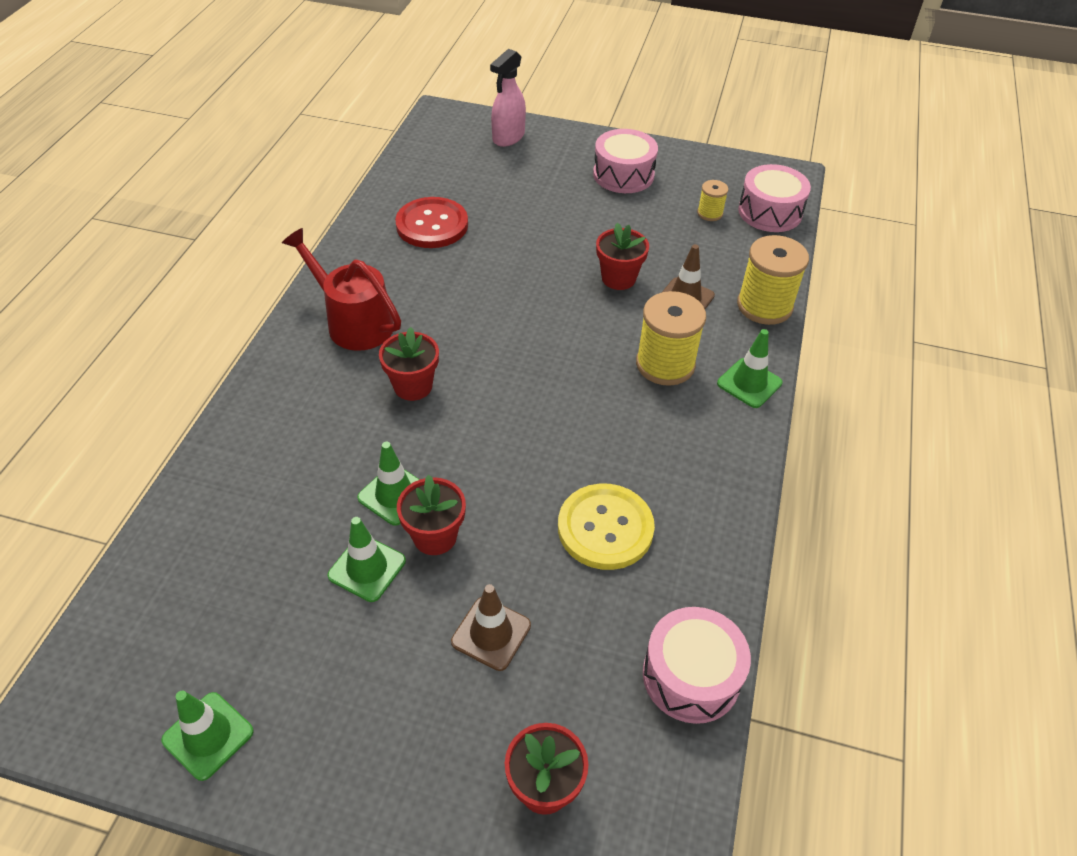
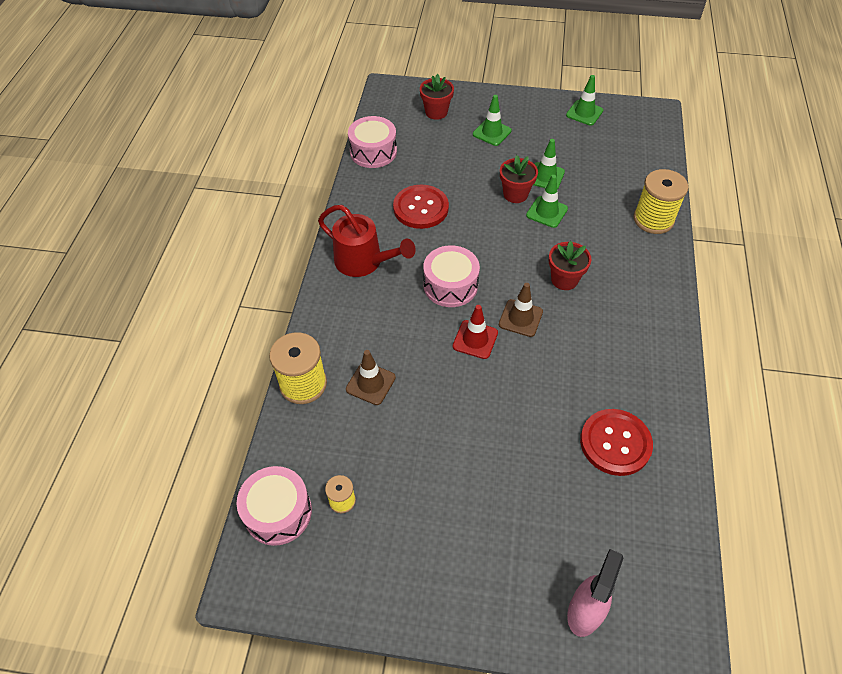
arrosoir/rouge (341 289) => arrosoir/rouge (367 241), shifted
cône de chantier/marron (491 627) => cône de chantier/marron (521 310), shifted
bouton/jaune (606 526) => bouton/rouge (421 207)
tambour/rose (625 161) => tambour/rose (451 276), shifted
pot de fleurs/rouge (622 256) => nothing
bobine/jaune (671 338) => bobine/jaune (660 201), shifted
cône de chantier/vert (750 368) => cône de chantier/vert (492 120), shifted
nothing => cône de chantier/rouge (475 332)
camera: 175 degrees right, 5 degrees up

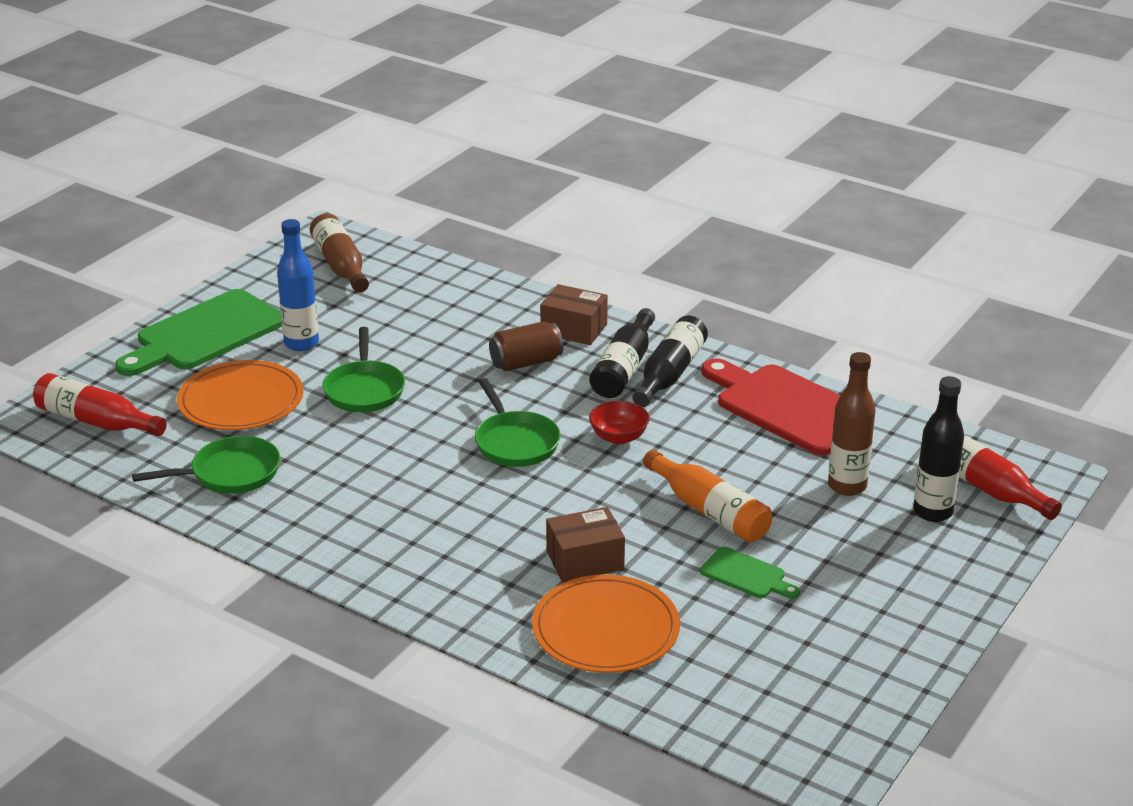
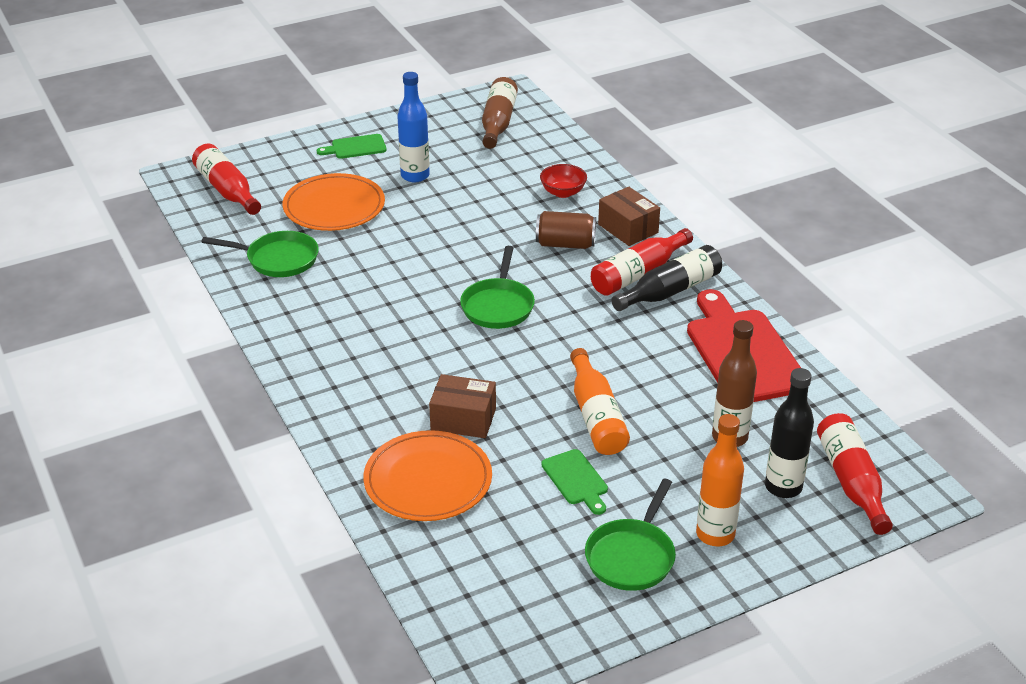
planche à découper/vert (198 332) => planche à découper/vert (352 146), x0.48
poêle/vert (363 369) => poêle/vert (630 535), shifted
bouteille/noir (622 353) => bouteille/rouge (642 262)
bol/rouge (619 422) => bol/rouge (563 181), shifted
nothing => bouteille/orange (720 480)
camera: 30 degrees right, 5 degrees up

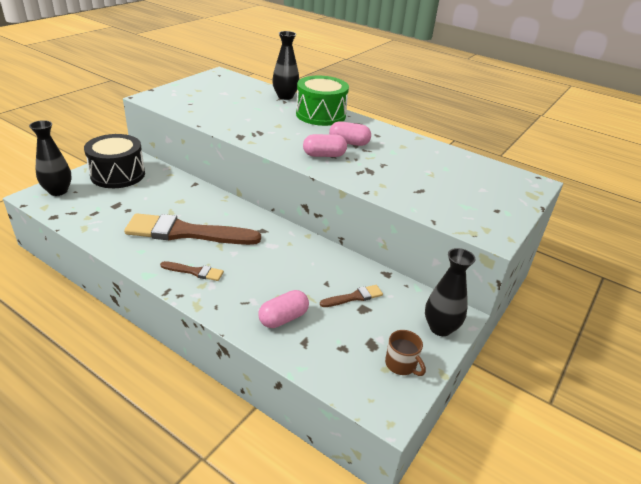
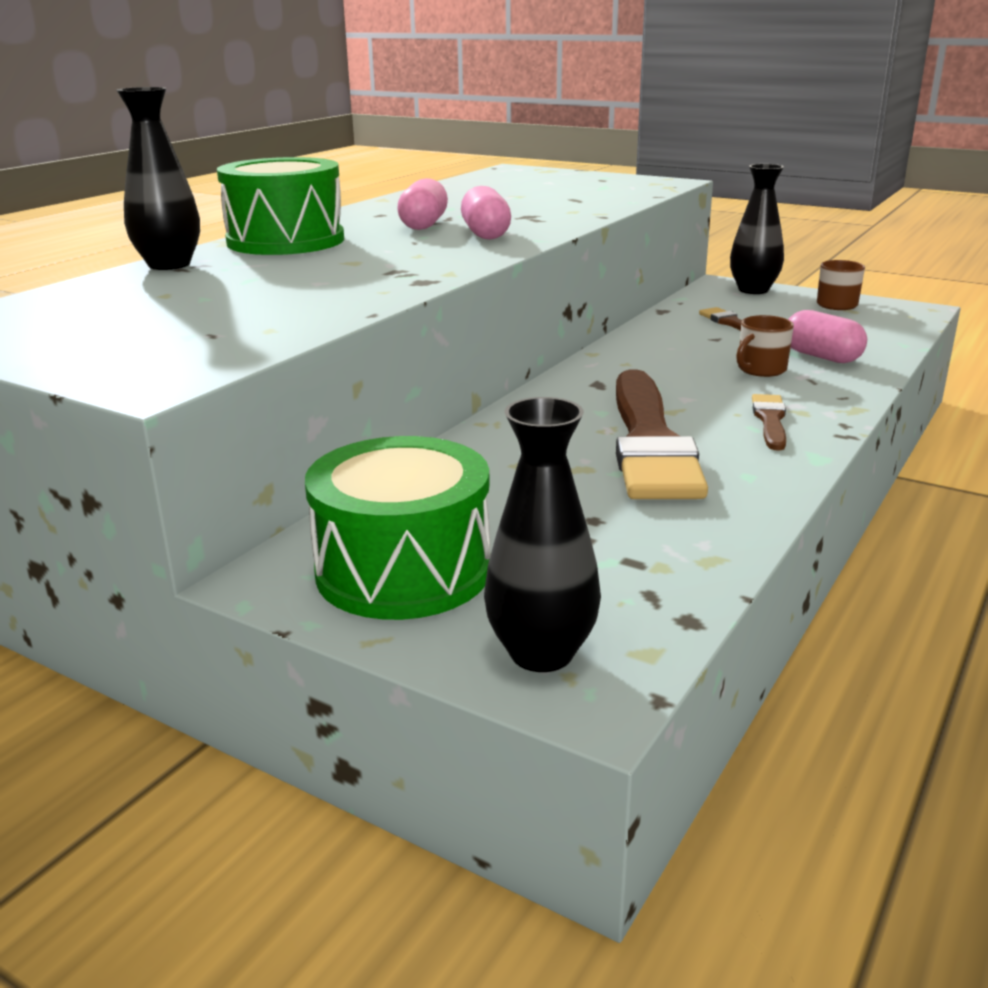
tambour/noir (114 161) => tambour/vert (398 528)
nothing => tasse/marron (765 346)
camera: 90 degrees left, 10 degrees down

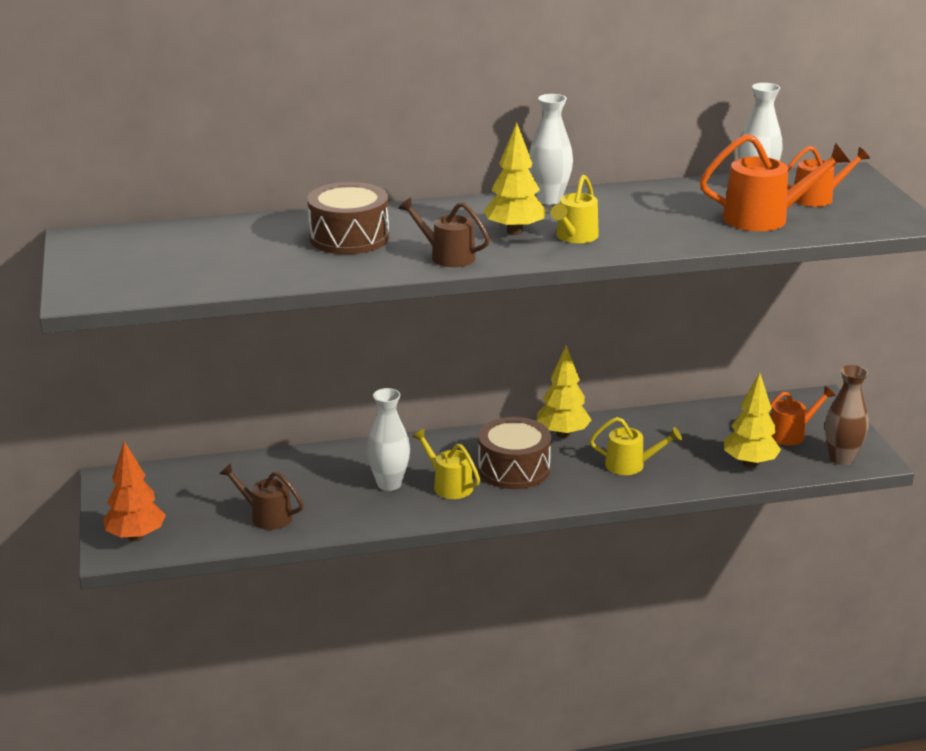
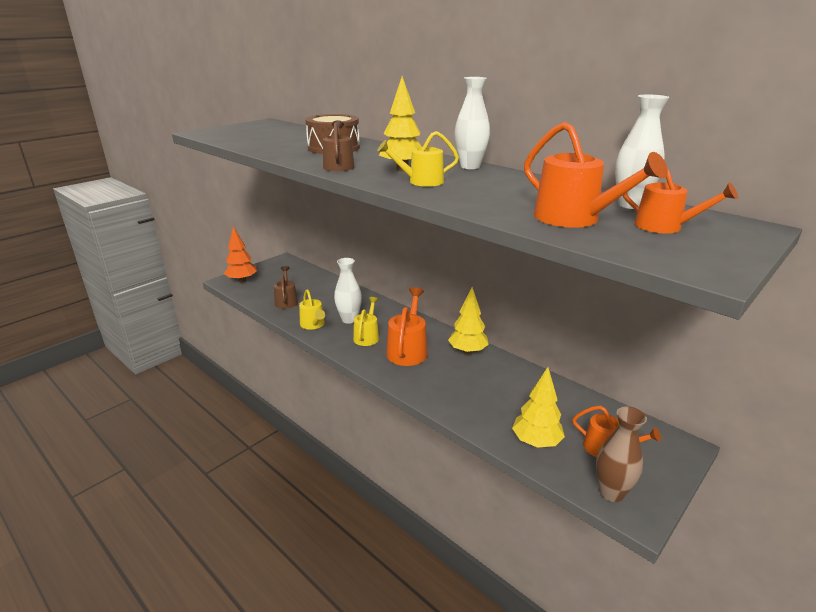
tambour/marron (514 453) => arrosoir/orange (407 326)
arrosoir/jaune (636 446) => arrosoir/jaune (312 309), shifted
camera: 55 degrees right, 0 degrees up

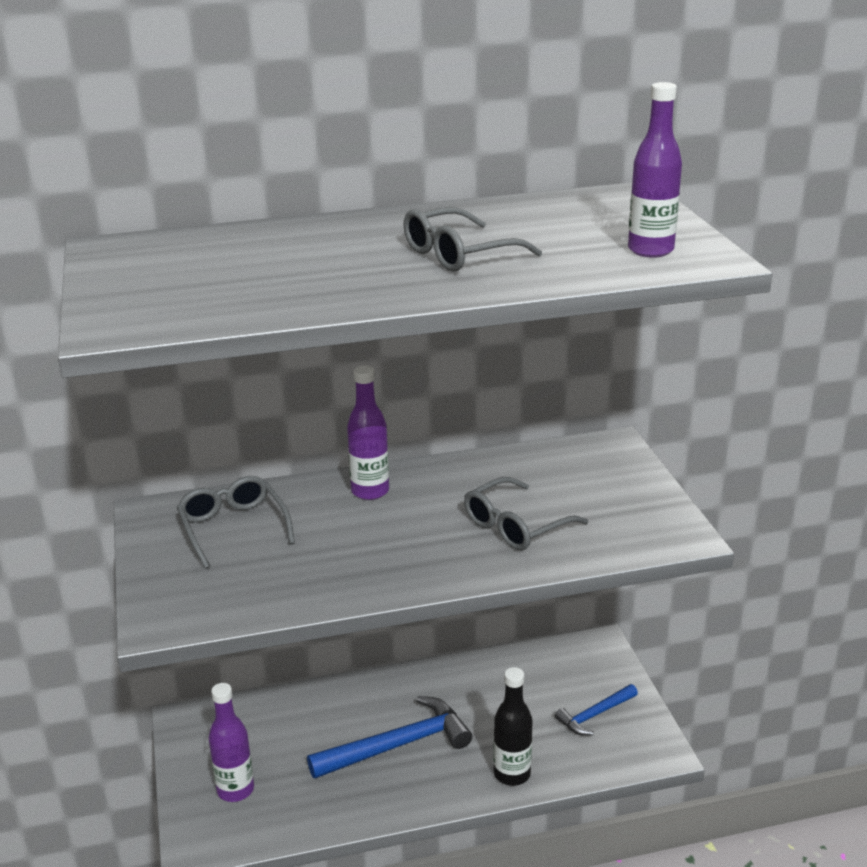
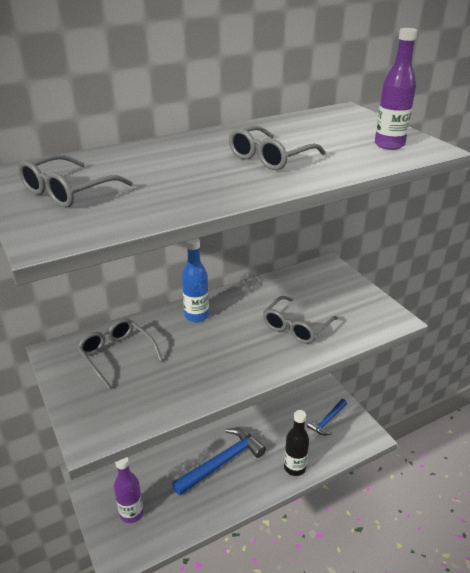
bouteille/violet (368 433) => bouteille/bleu (195 280)
nothing => lunettes/gris (75 181)
camera: 15 degrees left, 5 degrees up

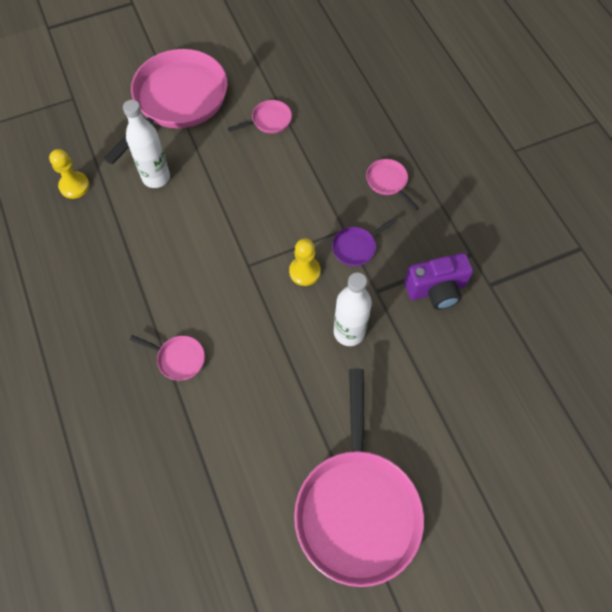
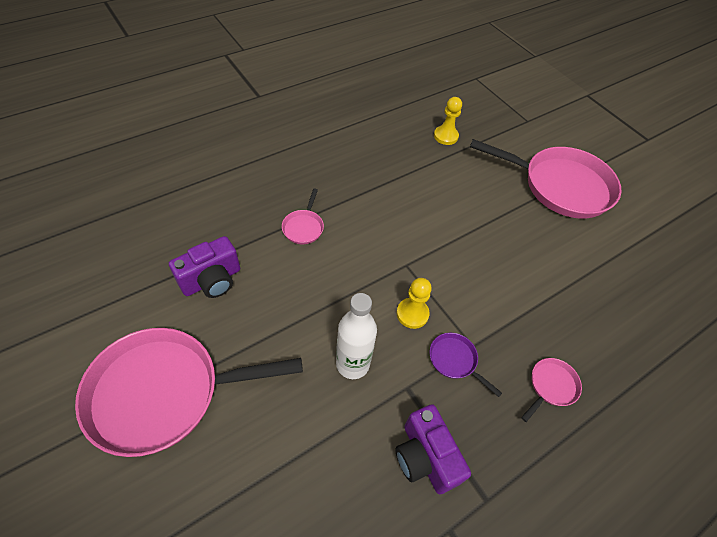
bouteille/blanc (146 144) => nothing
poêle/rose (260 116) => nothing
nothing => appareil photo/violet (204 267)
camera: 75 degrees right, 10 degrees down

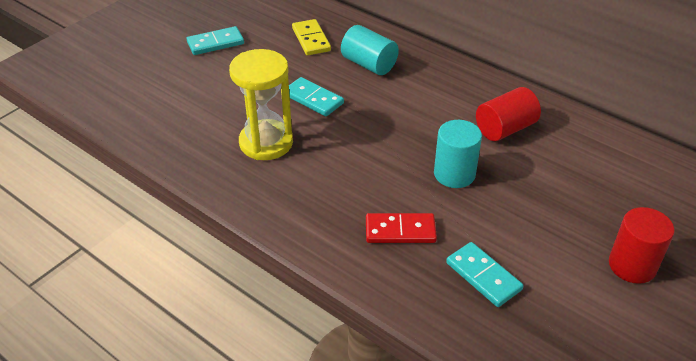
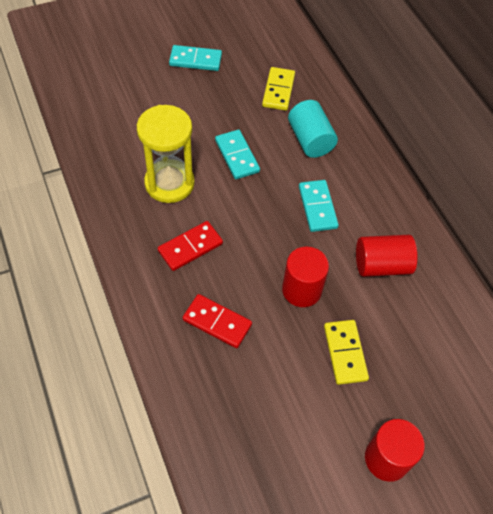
cylindre/turquoise (458 154) => cylindre/rouge (305 277)
domino/turquoise (484 274) => domino/turquoise (319 206), shifted
nothing => domino/rouge (190 246)
nothing => domino/jaune (346 352)
camera: 25 degrees right, 15 degrees up

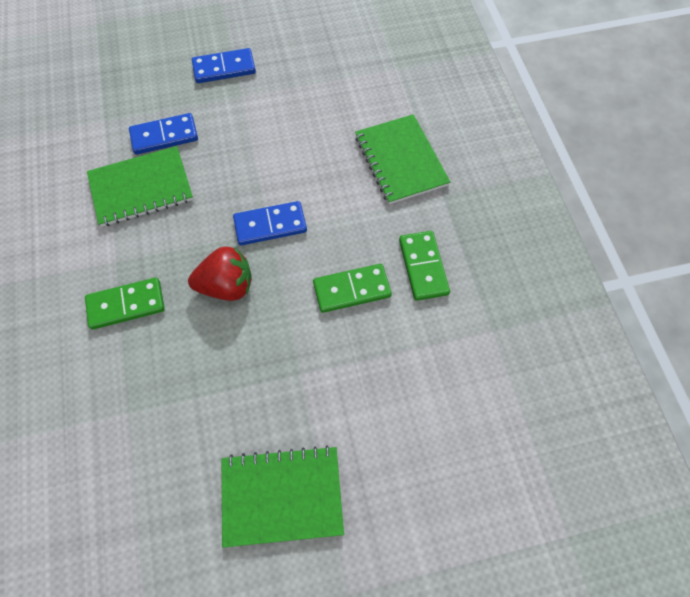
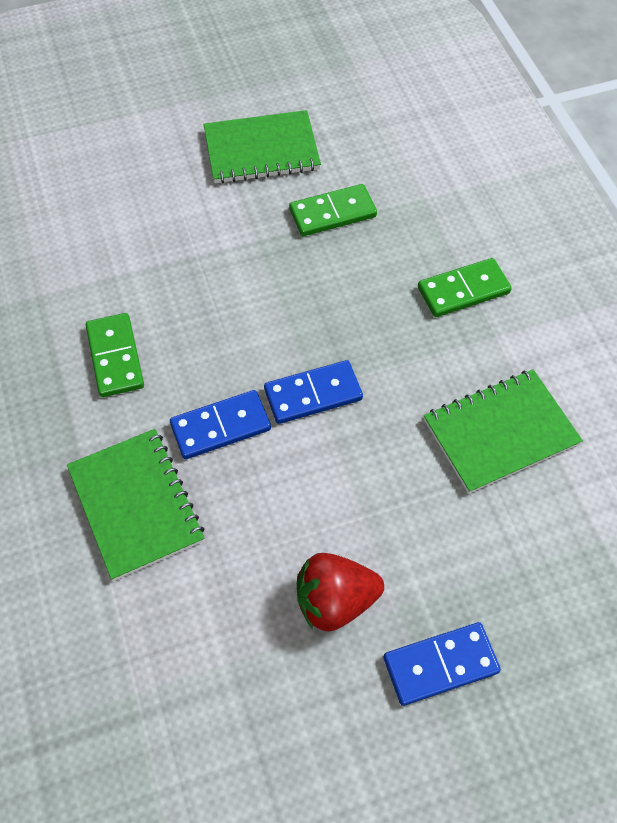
domino/bleu (163 134) => domino/bleu (220 424), shifted
fraise/rouge (220 274) => fraise/rouge (340 592), shifted
domino/vert (352 288) => domino/vert (333 210), shifted
camera: 175 degrees right, 5 degrees down

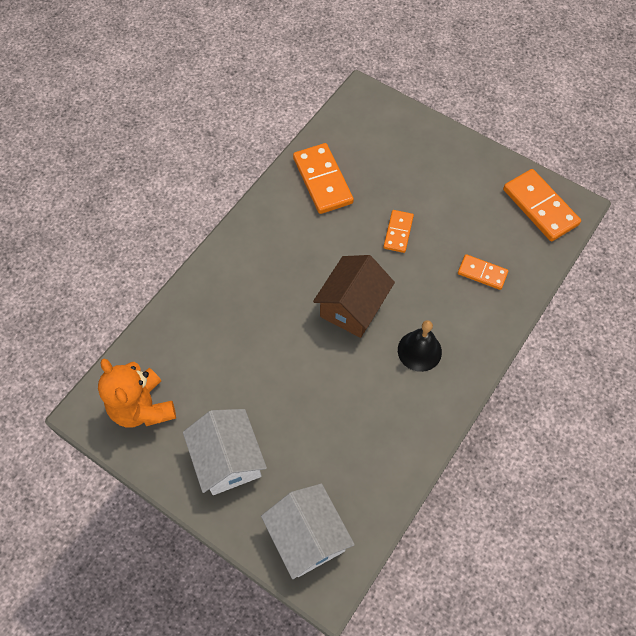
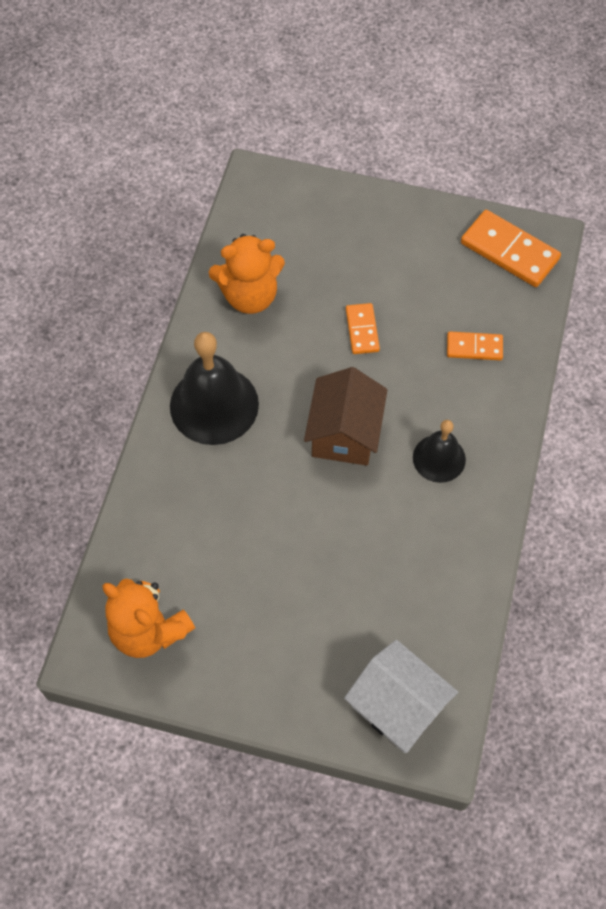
maison/blanc (225 452) => nothing
domino/orange (323 178) => ours en peluche/orange (247 274)
nothing => cloche/noir (214 388)
camera: 20 degrees left, 0 degrees up

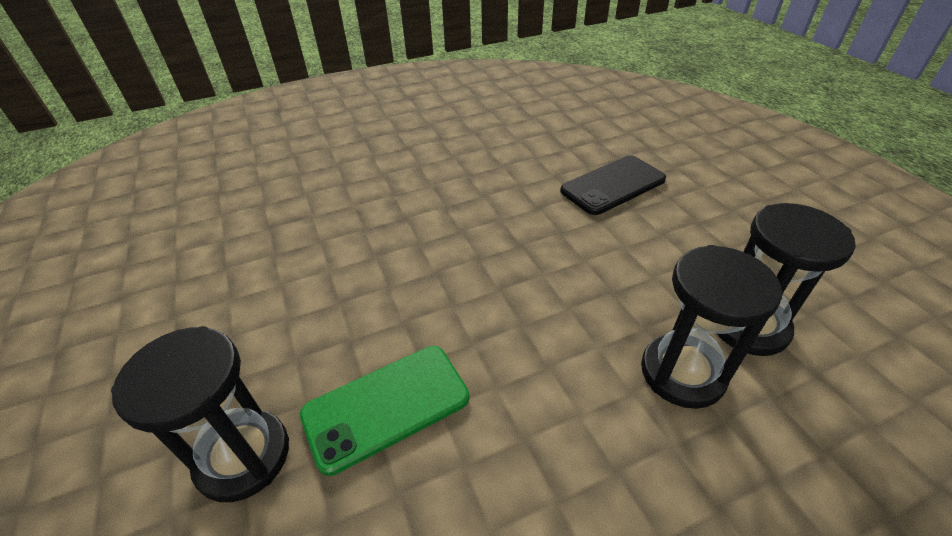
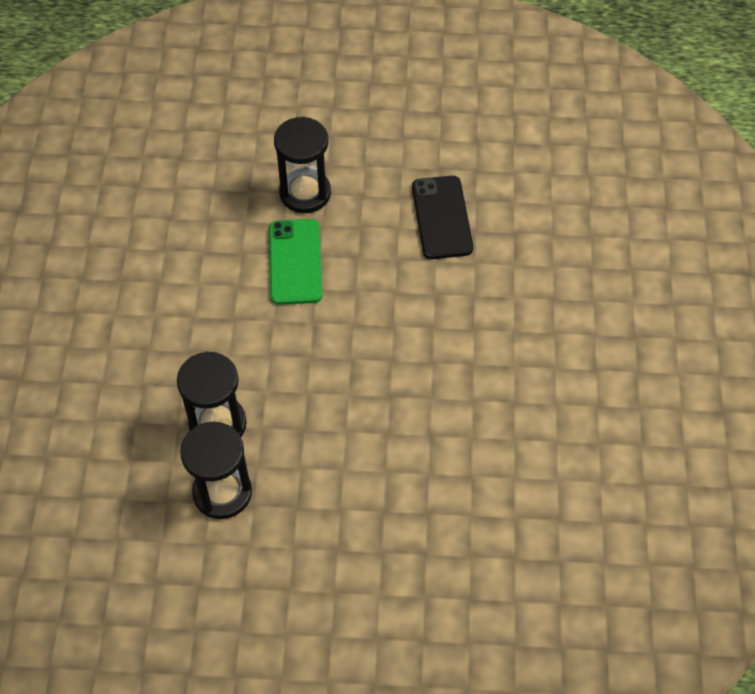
téléphone/noir (613 185) => téléphone/noir (442 217), shifted
camera: 115 degrees right, 15 degrees up

